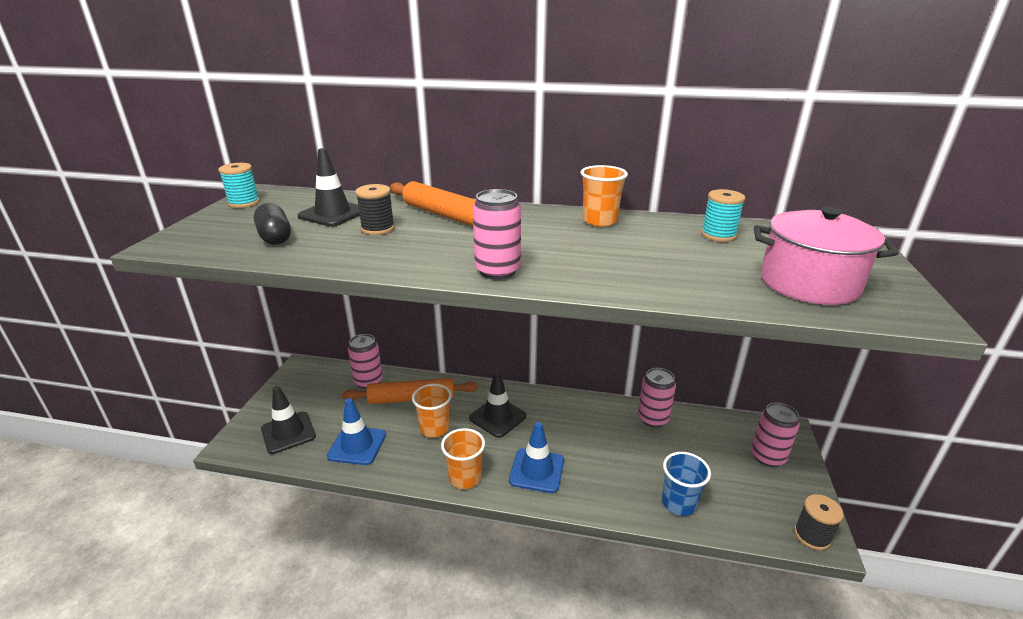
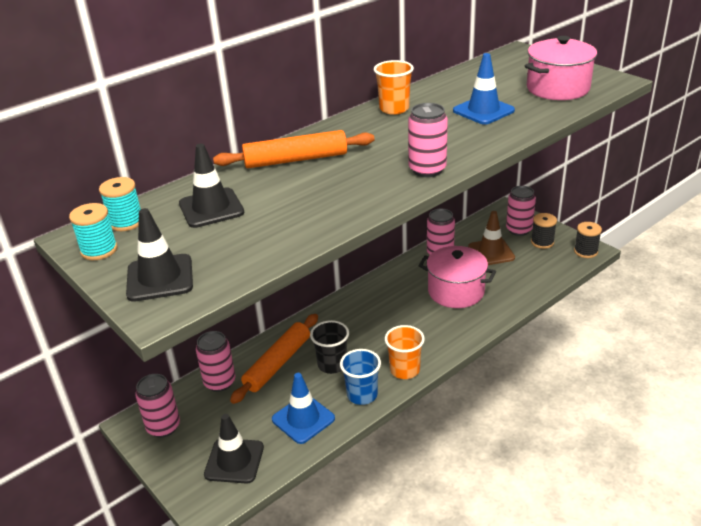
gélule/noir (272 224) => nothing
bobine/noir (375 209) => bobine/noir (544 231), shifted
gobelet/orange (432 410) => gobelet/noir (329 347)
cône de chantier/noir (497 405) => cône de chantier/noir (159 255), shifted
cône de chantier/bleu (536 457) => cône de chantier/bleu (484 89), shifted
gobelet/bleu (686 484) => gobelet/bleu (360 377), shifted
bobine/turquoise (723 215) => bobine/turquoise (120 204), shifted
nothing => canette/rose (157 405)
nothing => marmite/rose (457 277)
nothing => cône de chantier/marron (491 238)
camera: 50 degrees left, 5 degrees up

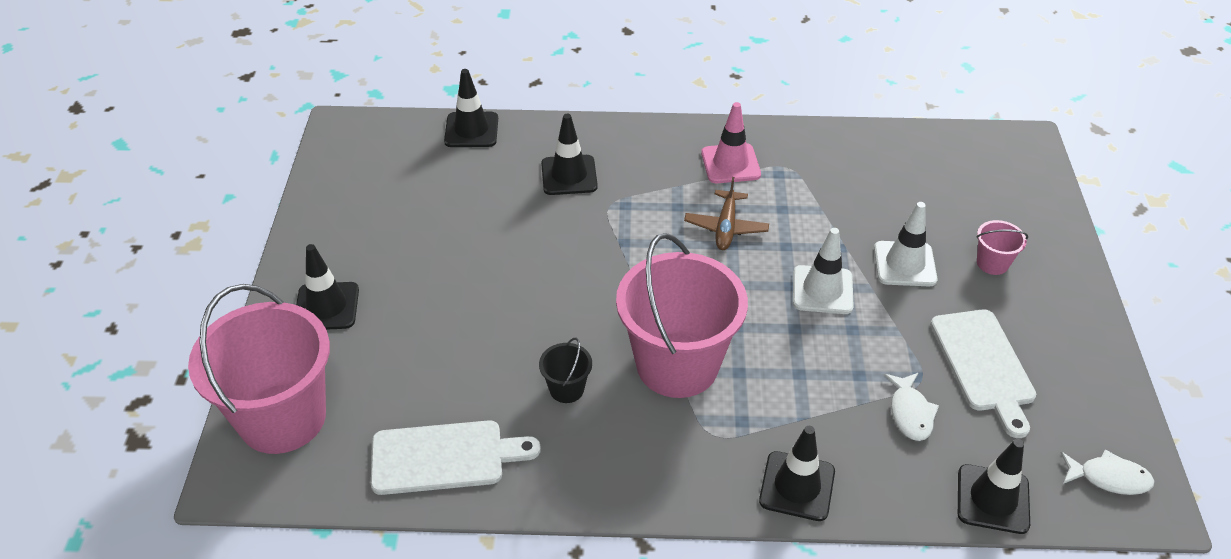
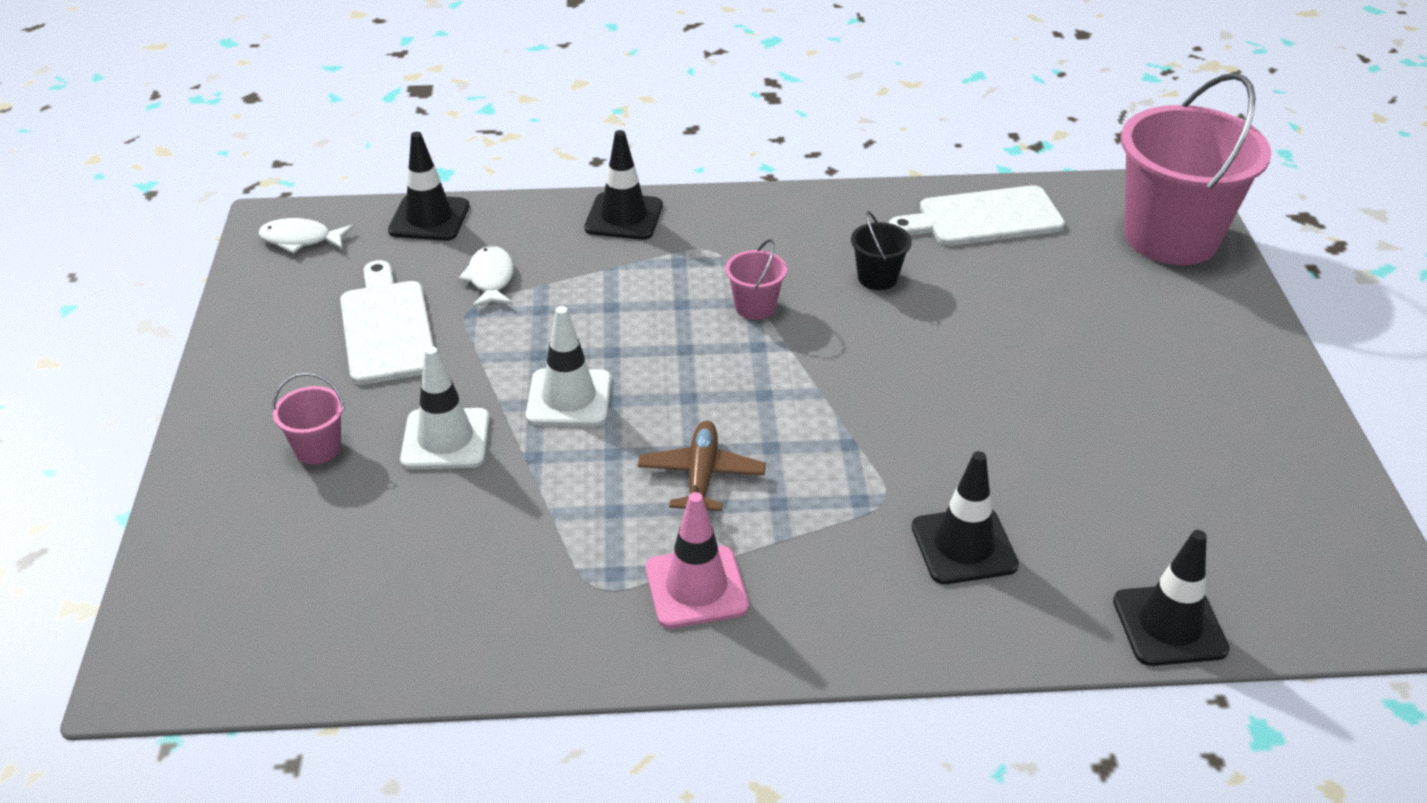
cône de chantier/noir (327 287) => nothing
seau/rose (682 315) => seau/rose (756 279), x0.41
camera: 175 degrees right, 5 degrees down

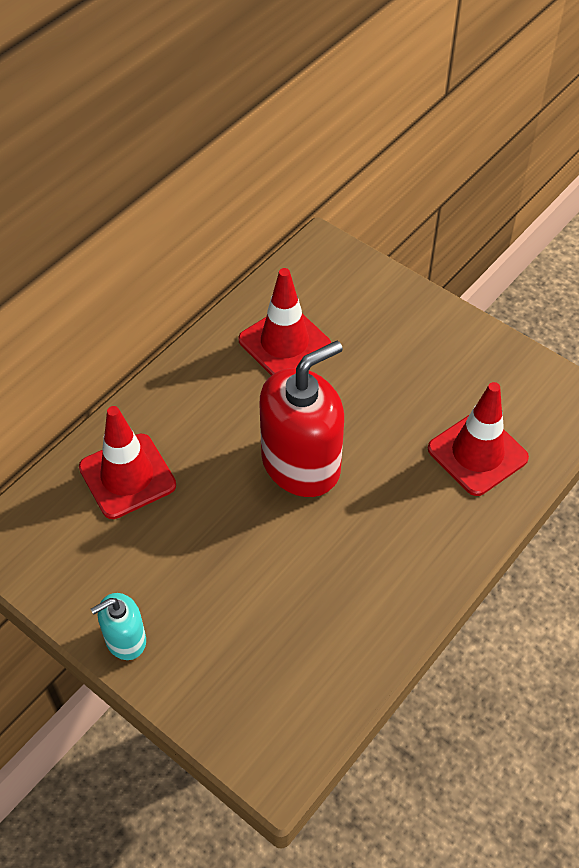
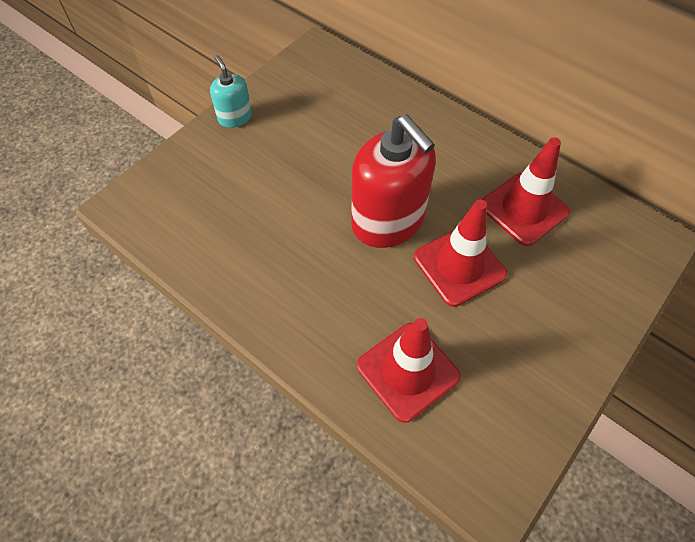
cône de chantier/rouge (127 462) => cône de chantier/rouge (460 253), shifted
camera: 90 degrees right, 5 degrees up

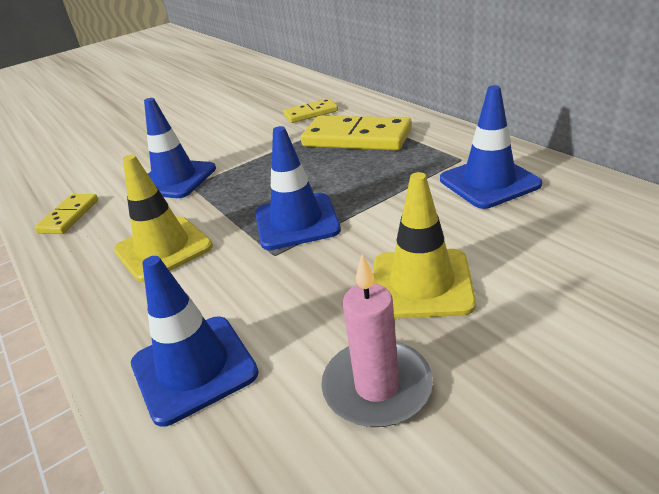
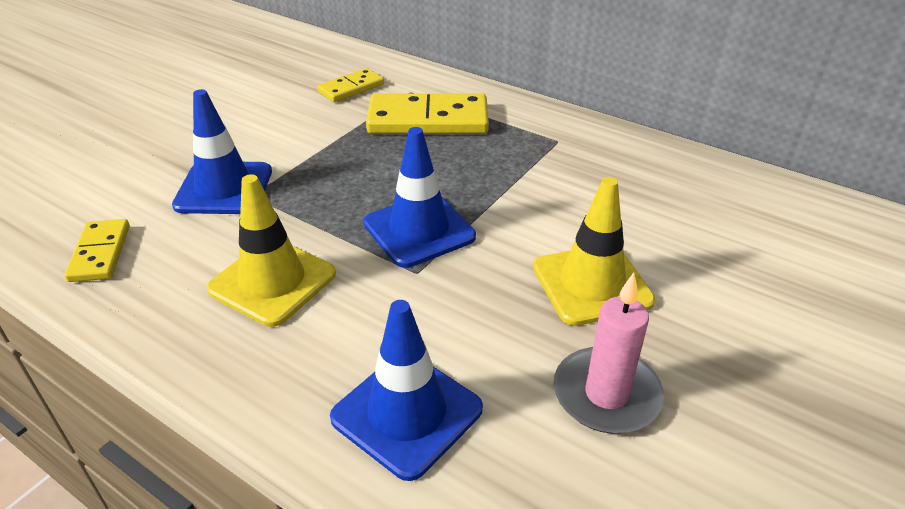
cône de chantier/bleu (491 147) => nothing
camera: 25 degrees left, 5 degrees up

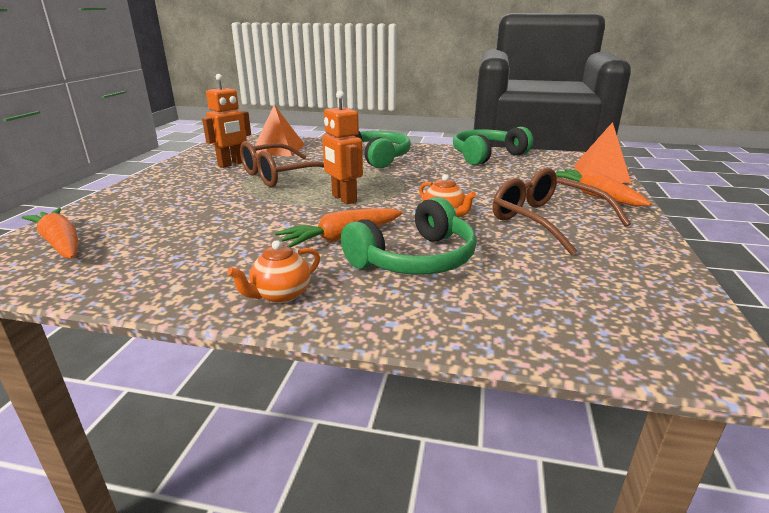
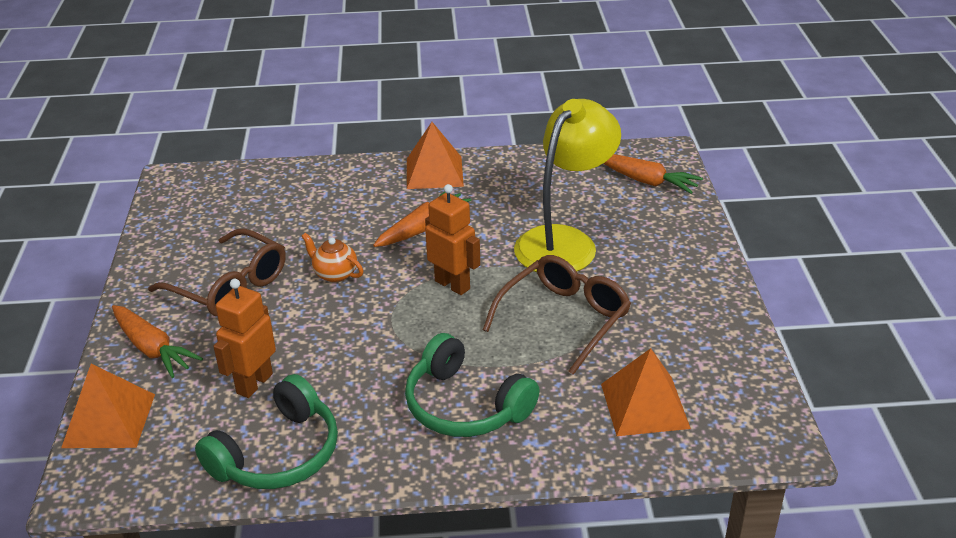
robot/orange (226 121) => robot/orange (244 338), shifted
théière/orange (273 271) => pyramide/orange (435 155)
casque audio/vert (409 236) => nothing
nothing => lampe/jaune (567 185)
camera: 165 degrees right, 10 degrees up

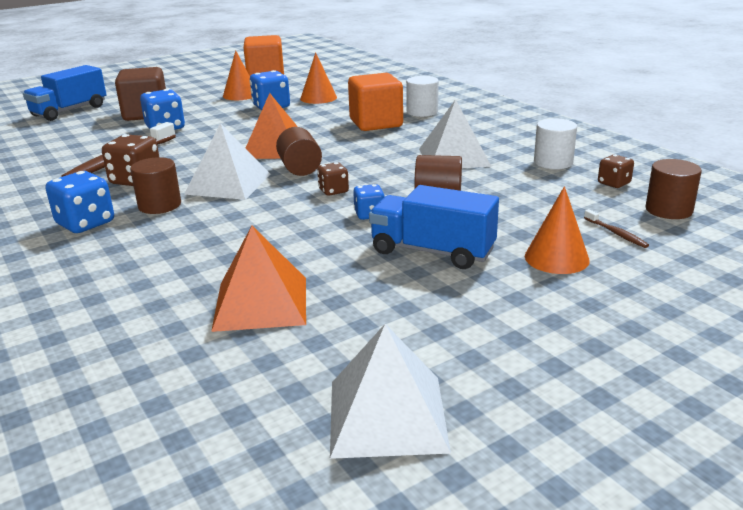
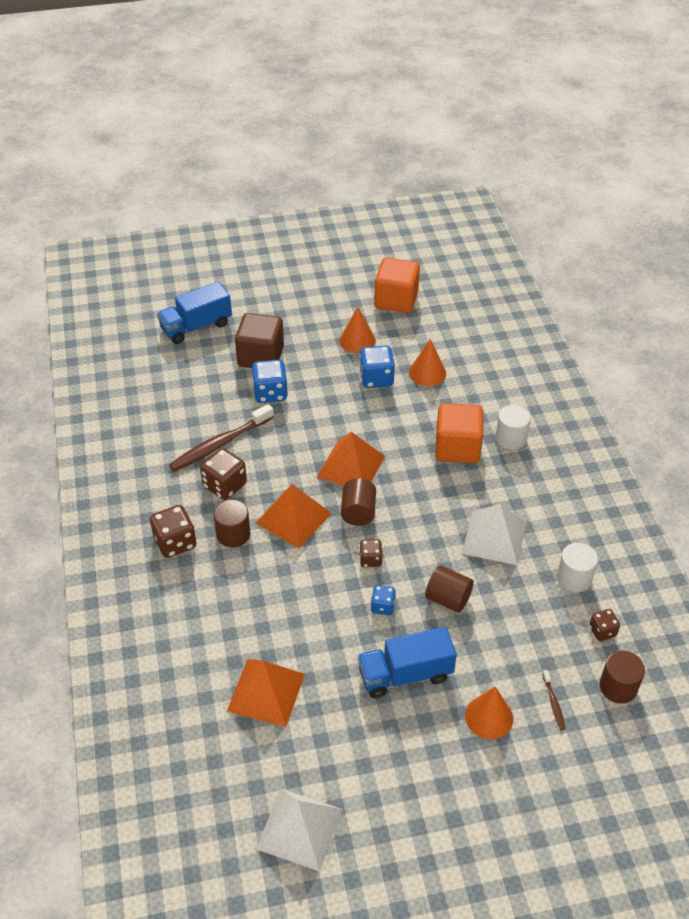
dé/bleu (79 202) => dé/marron (173 531)
pyramide/blanc (227 161) => pyramide/orange (294 516)
camion/bleu (434 227) => camion/bleu (407 662), 60 degrees counterclockwise
camera: 20 degrees right, 20 degrees up

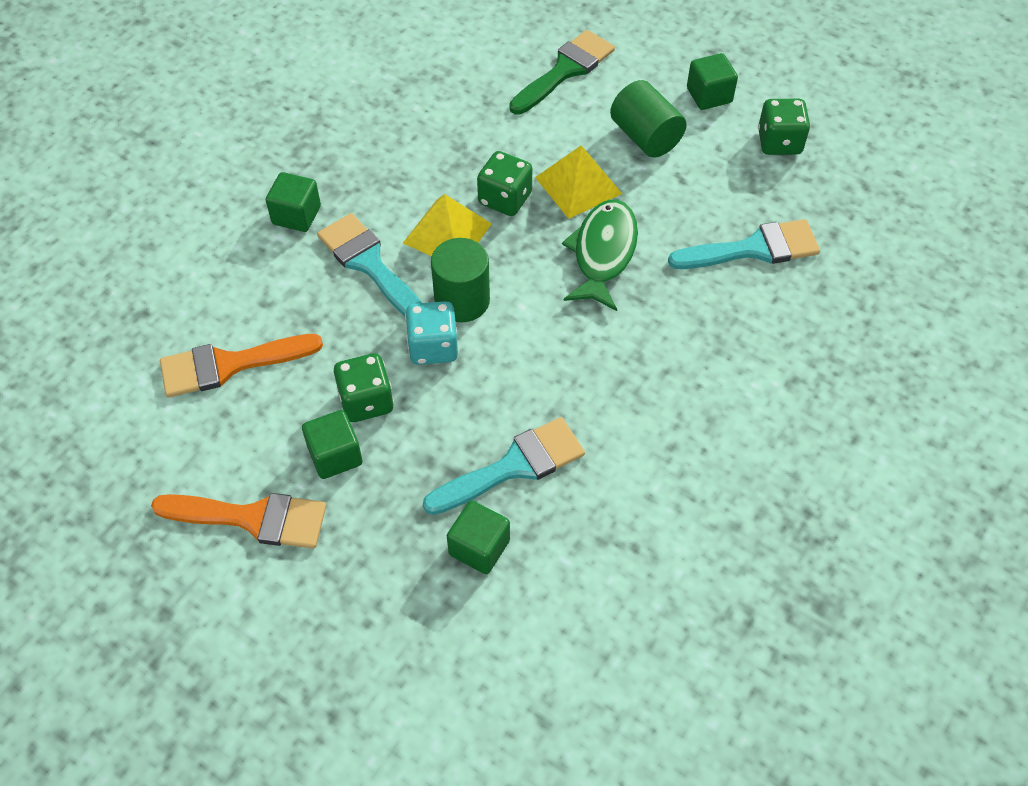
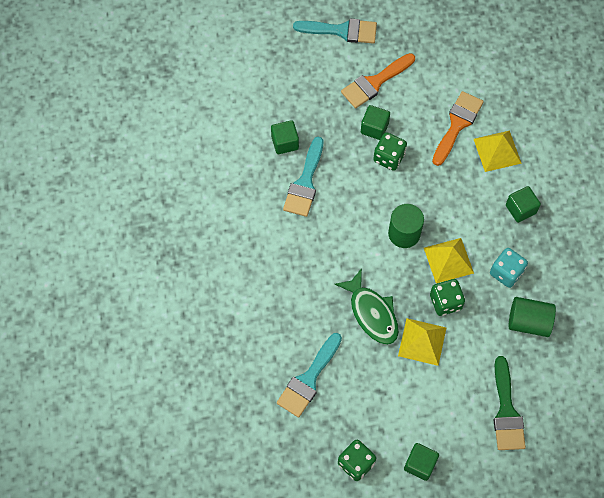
pinceau/turquoise (369 264) => pinceau/turquoise (335 31), shifted
dé/turquoise (431 333) => dé/turquoise (509 268), shifted
cylindre/vert (648 119) => cylindre/vert (532 317), shifted
nothing => pyramide/jaune (498 151)
camera: 135 degrees right, 10 degrees up

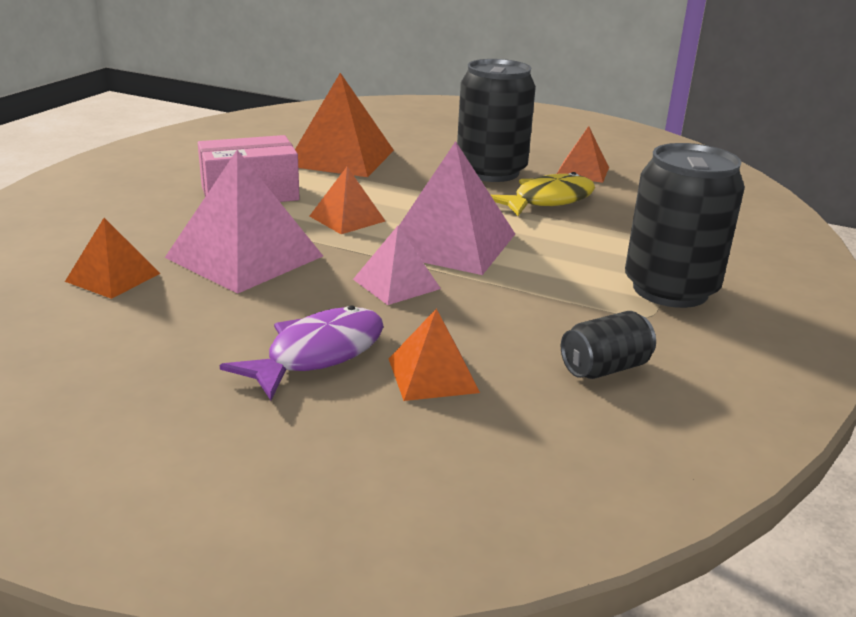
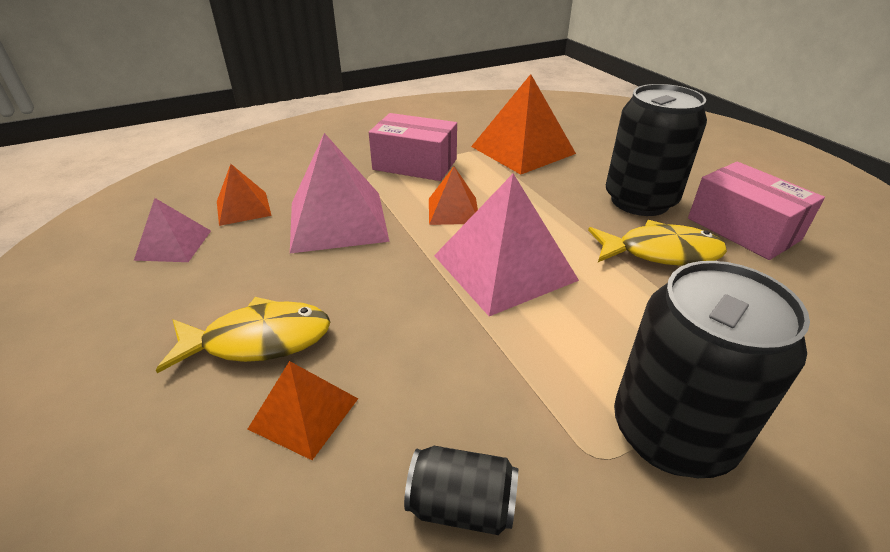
poisson/violet (302 352) => poisson/jaune (243 335)
pyramide/rose (397 265) => pyramide/rose (172 230), shifted
pyramide/orange (583 154) => boîte/rose (756 211)
camera: 40 degrees right, 10 degrees up

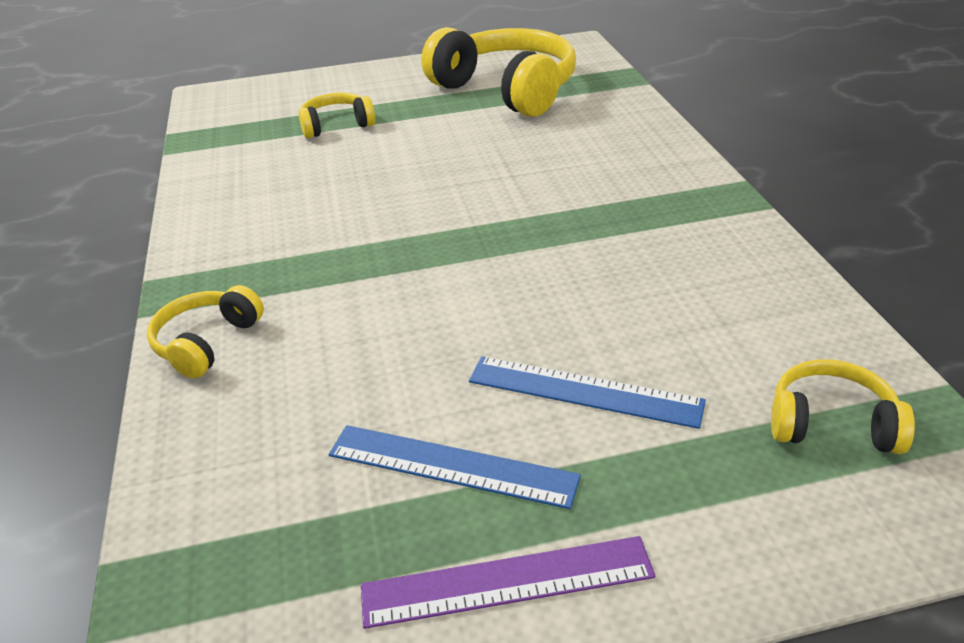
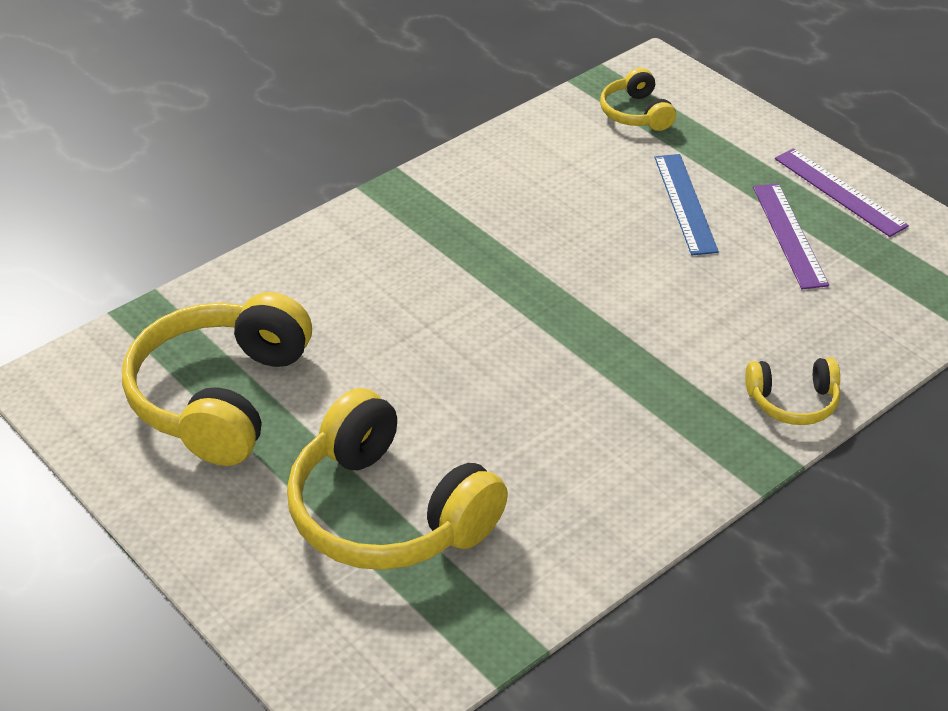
casque audio/jaune (337 115) => casque audio/jaune (397 479), x2.05
règle/bleu (455 467) => règle/violet (791 236)
camera: 120 degrees left, 5 degrees up

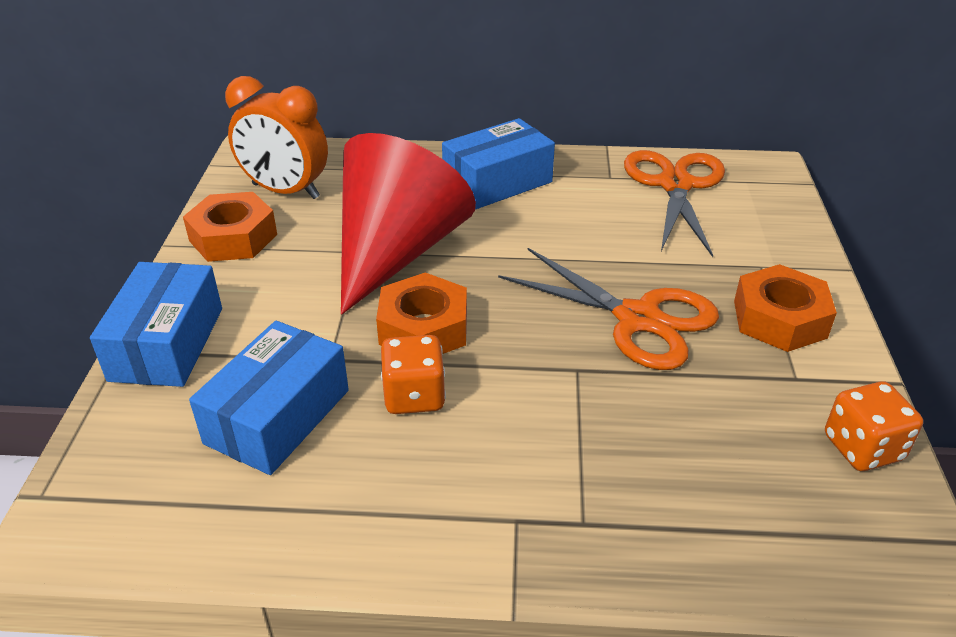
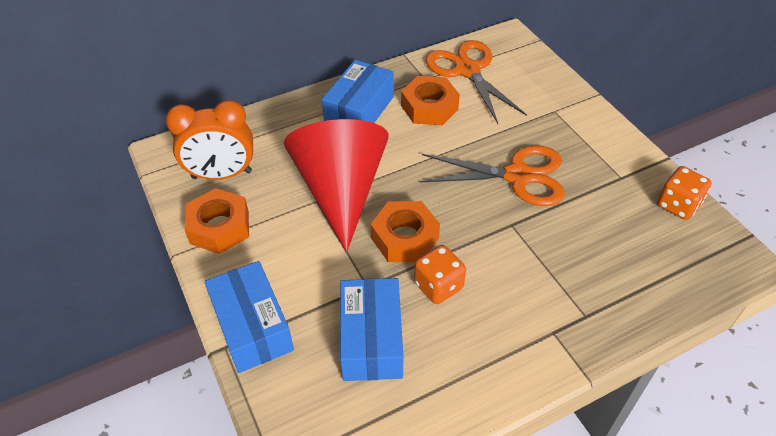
écrou/orange (785 308) => écrou/orange (430 100), shifted
camera: 30 degrees left, 10 degrees up

